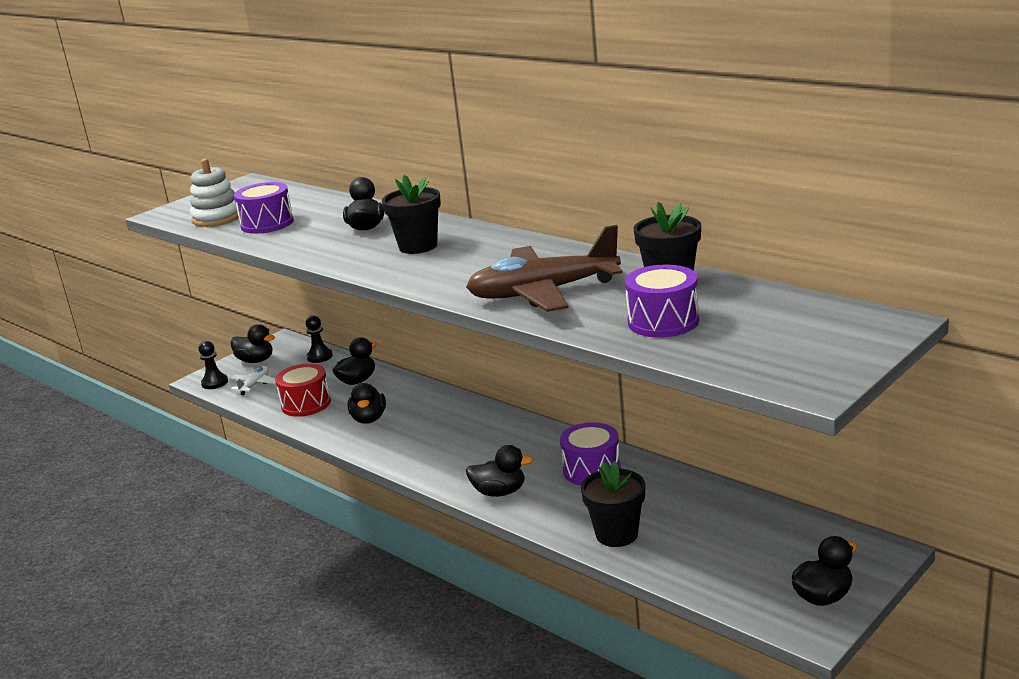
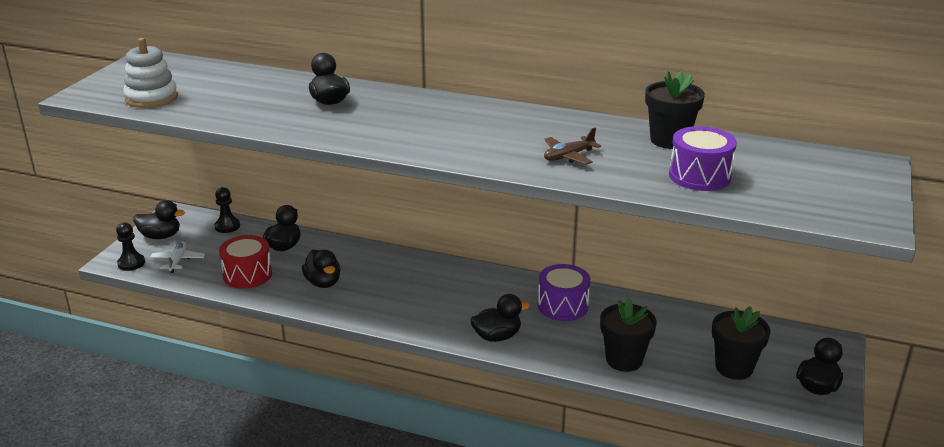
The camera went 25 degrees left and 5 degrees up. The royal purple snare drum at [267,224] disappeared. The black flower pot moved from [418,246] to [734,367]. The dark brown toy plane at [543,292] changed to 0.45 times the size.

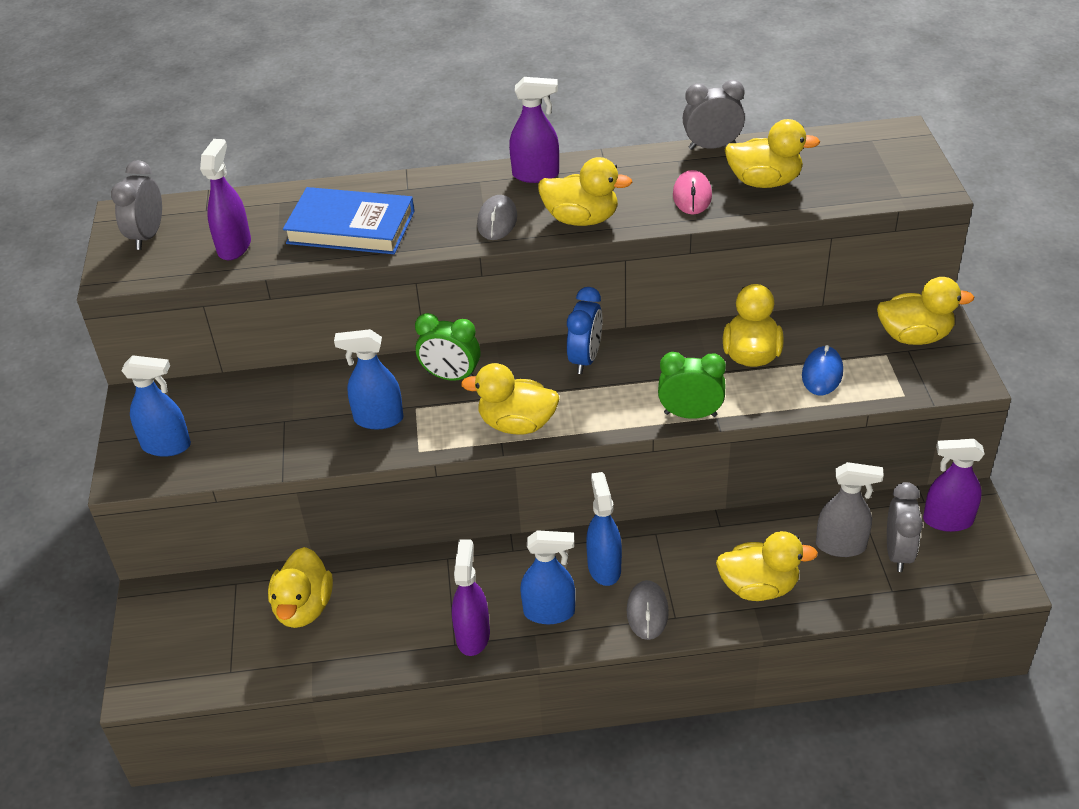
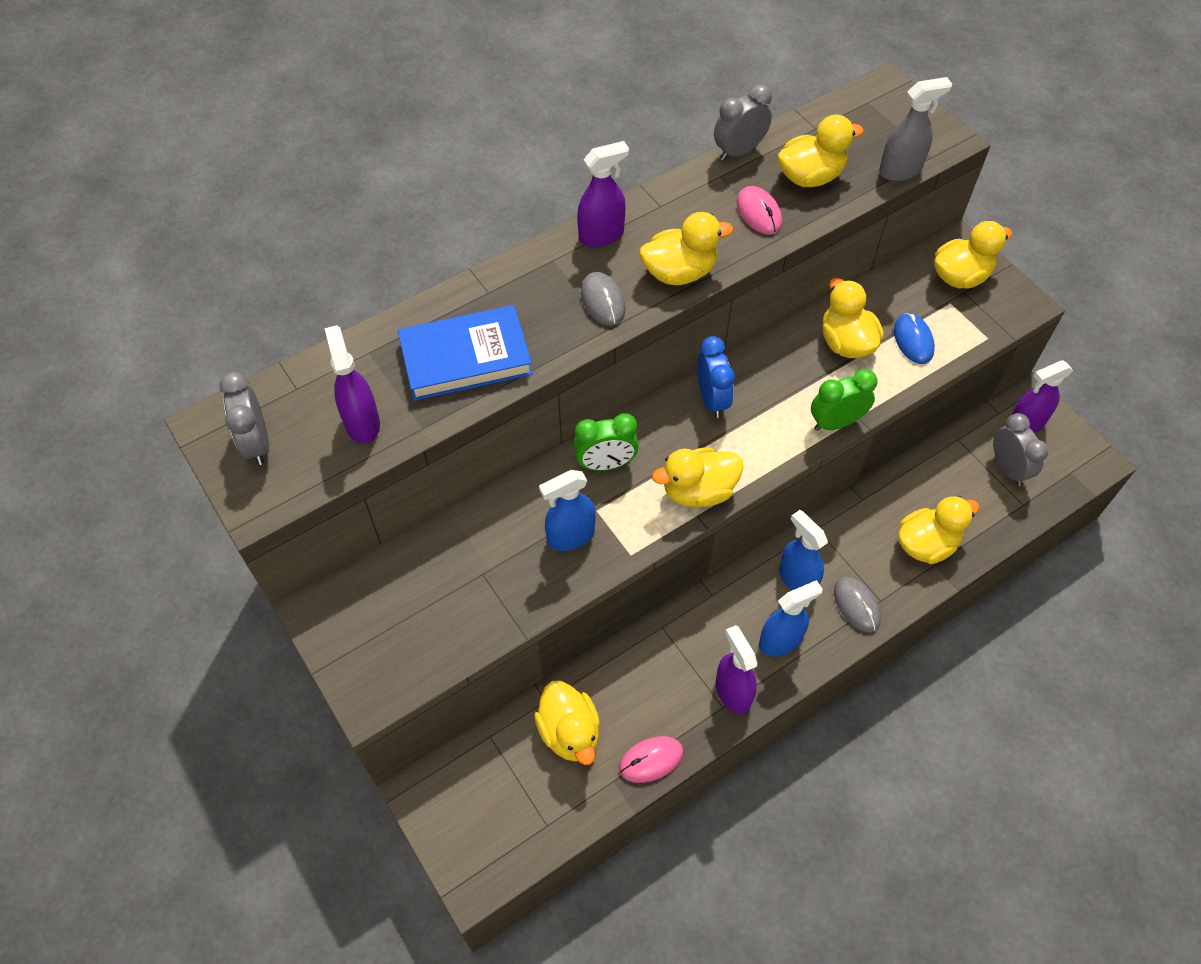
The camera went 30 degrees left and 15 degrees up. The royal blue spray cleaner at [167,446] disappeared. The gray spray cleaner moved from [841,546] to [900,170]. The rose-pink mouse at [651,760] appeared.

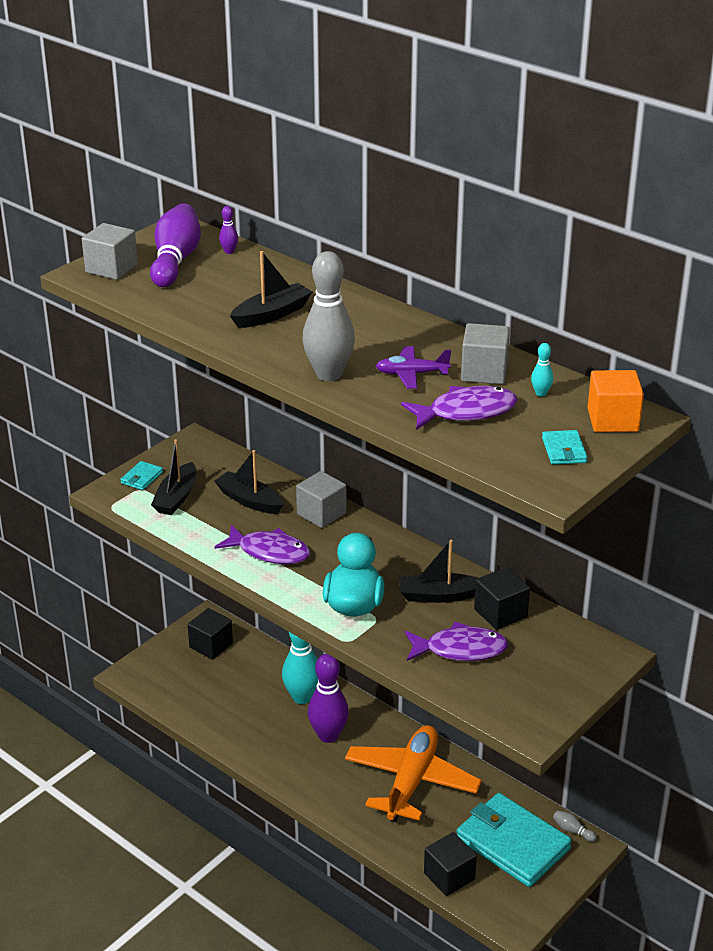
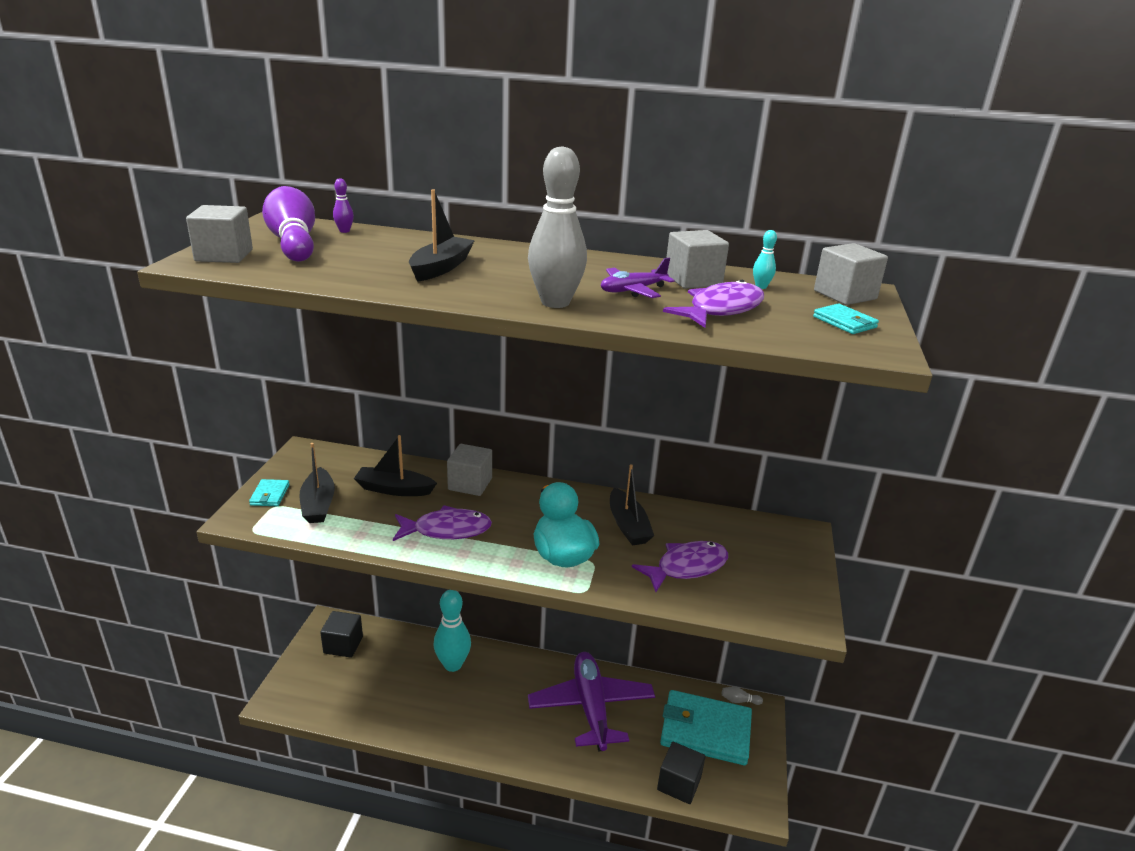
The camera went 30 degrees left and 5 degrees down. The royal purple tenpin at [328,735] disappeared. The bright orange toy plane at [411,781] became the royal purple toy plane at [591,707]. The black boat at [439,596] turned 75 degrees counterclockwise. The black block at [500,613] disappeared. The bright orange block at [612,420] became the gray block at [845,295].

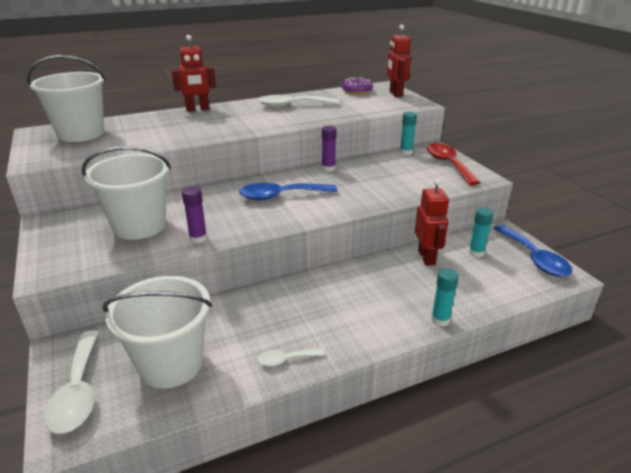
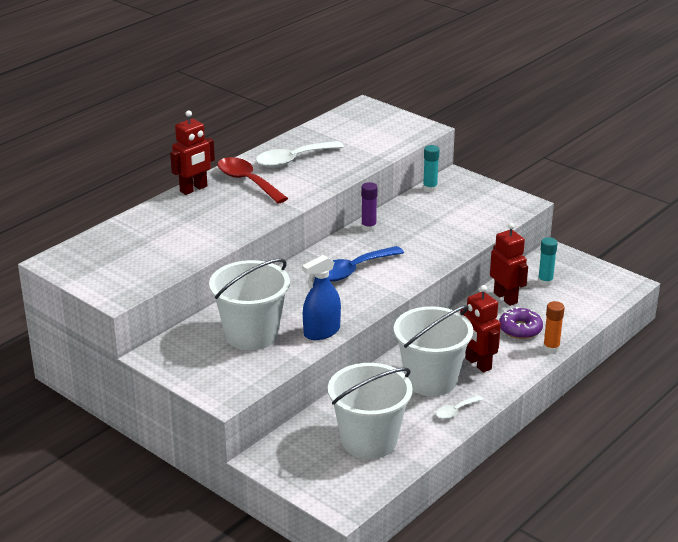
The camera went 25 degrees left and 0 degrees up. The pure white bucket moved from [81,133] to [431,380]. The pure white spoon at [78,391] disappeared. The royal purple stick of glue at [198,238] was replaced by the royal blue spray cleaner at [322,332]. The royal purple donut moved from [357,91] to [520,329]. The scarlet robot moved from [395,94] to [478,364]. The scarlet spoon moved from [448,164] to [247,181]. The teal stick of glue at [440,320] became the bright orange stick of glue at [551,348]. The royal blue spoon at [534,258] disappeared.

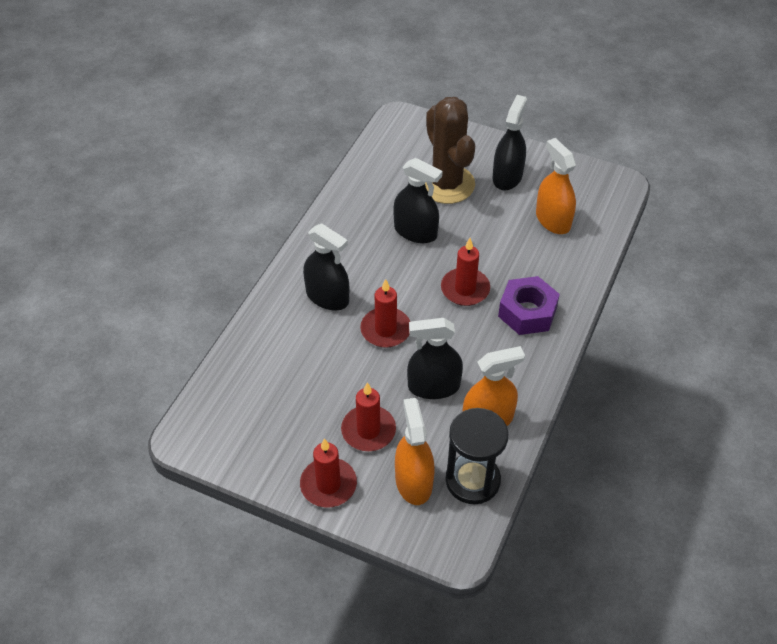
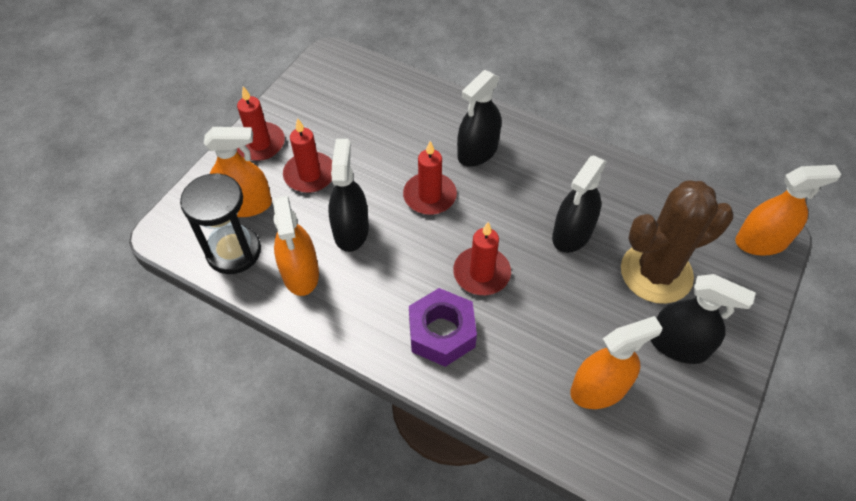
The camera went 95 degrees right and 5 degrees up. The bright orange spray cleaner at [761,241] appeared.

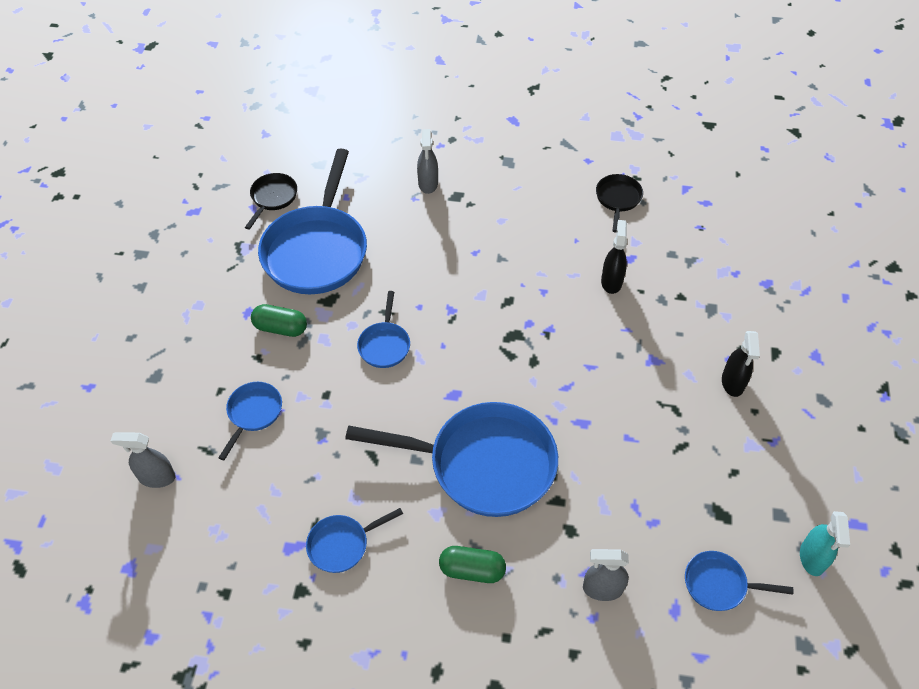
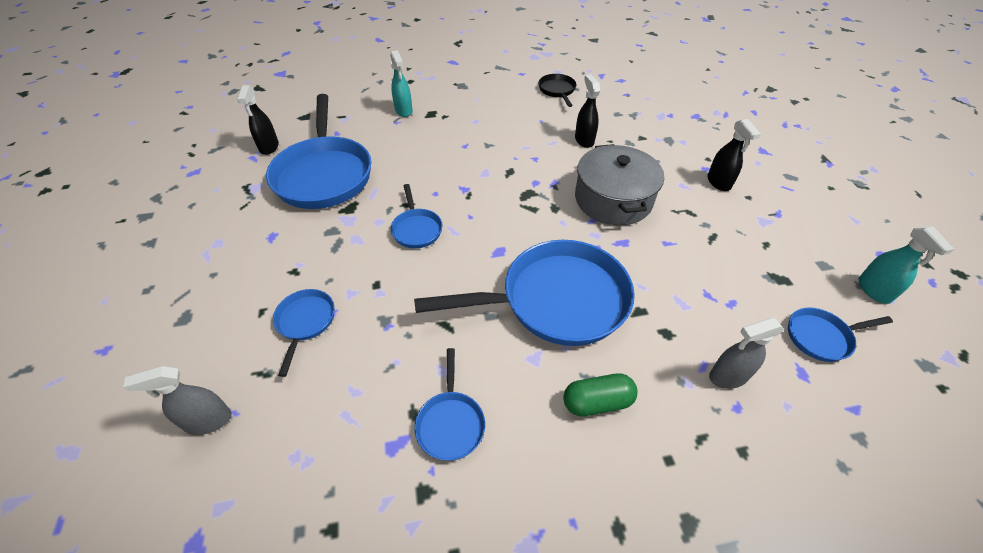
The camera went 20 degrees left and 5 degrees down. The black pan at [273,198] was replaced by the black spray cleaner at [269,147]. The leaf-green pill shape at [280,328] disappeared. The royal blue pan at [342,544] turned 45 degrees counterclockwise. The gray spray cleaner at [428,184] became the teal spray cleaner at [404,111]. The gray stockpot at [613,199] appeared.

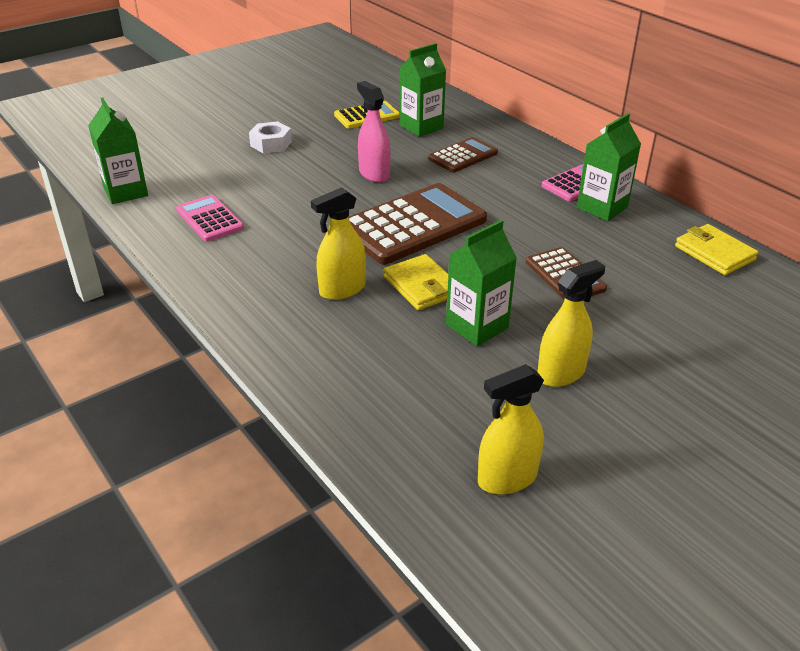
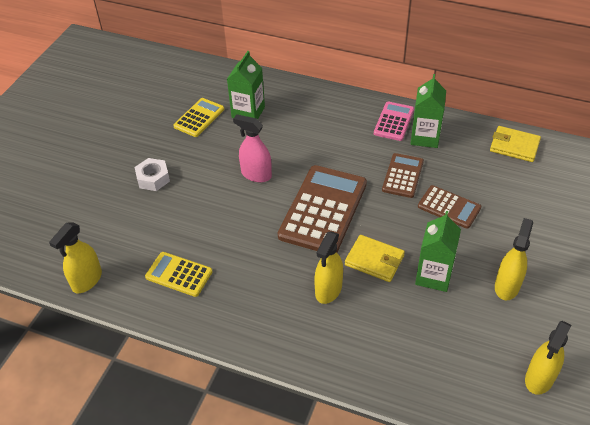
The camera went 30 degrees left and 10 degrees up. The leaf-green milk carton at [126,192] was replaced by the golden spray cleaner at [87,280]. The rose-pink calculator at [210,219] became the golden calculator at [179,274]. The dark brown calculator moved from [463,156] to [403,176].

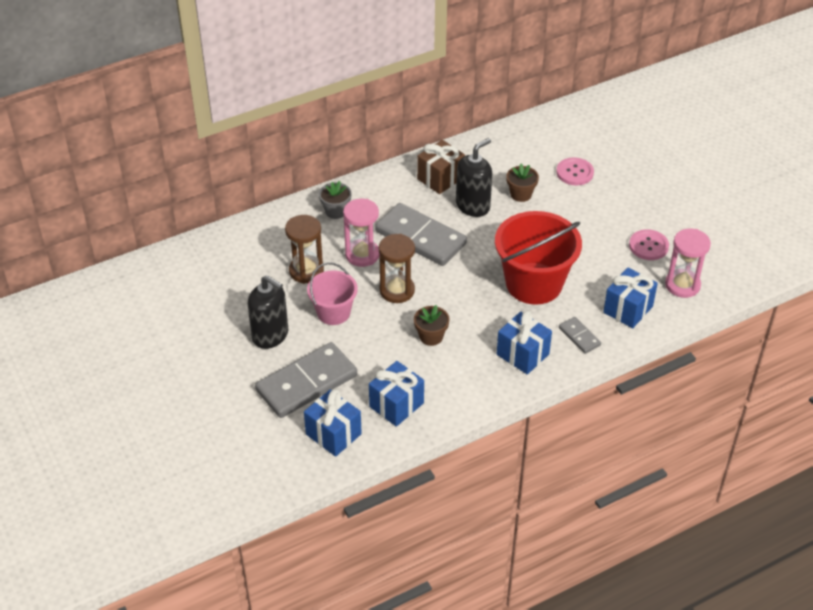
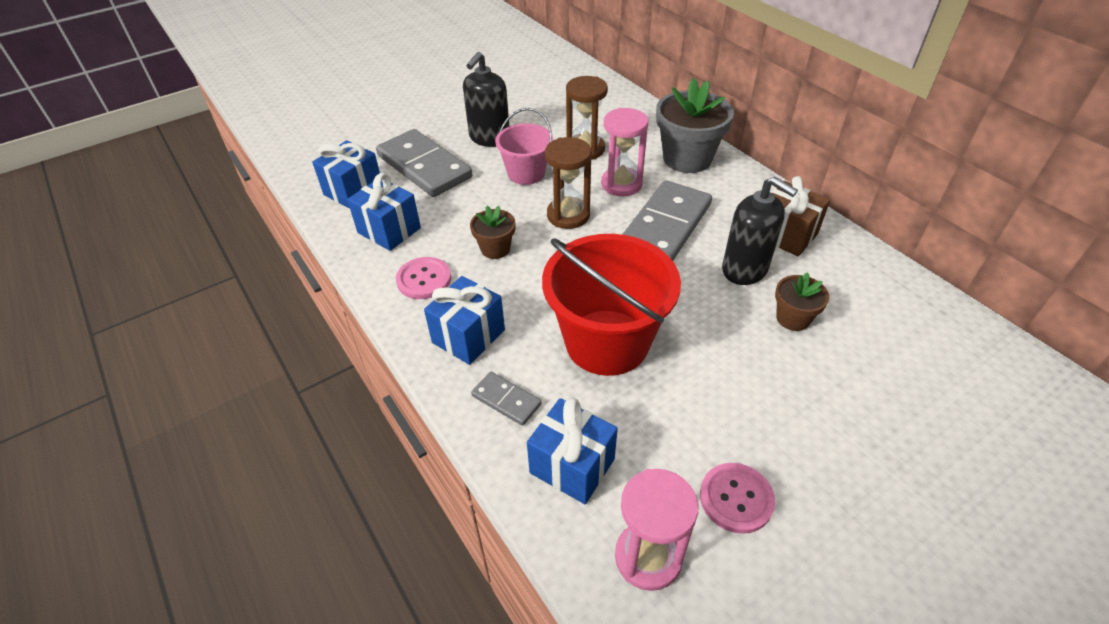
The camera went 85 degrees right and 0 degrees up. The gray flower pot at [336,211] changed to 1.88 times the size. The rose-pink button moved from [574,173] to [424,279]. The gray domino at [579,336] turned 75 degrees clockwise.

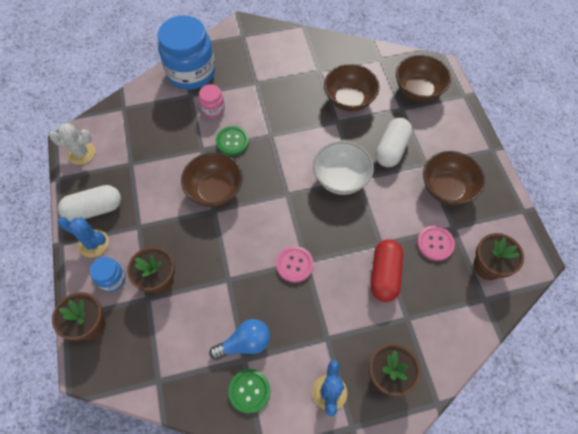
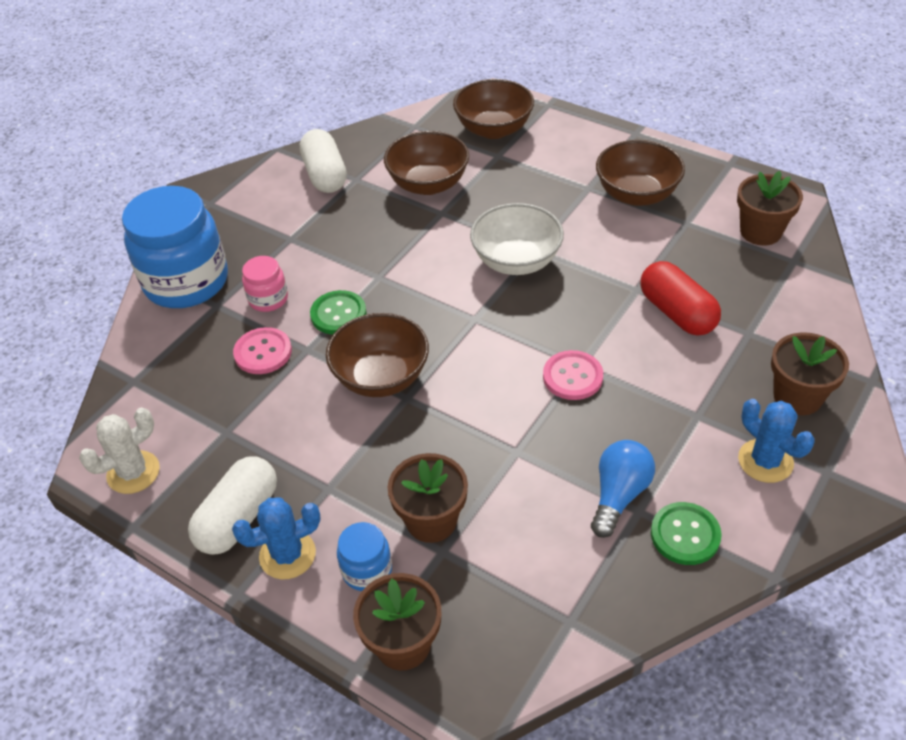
The camera went 40 degrees left and 15 degrees down. The pure white pill shape moved from [391,149] to [325,175]. The rose-pink button moved from [435,243] to [263,352].

